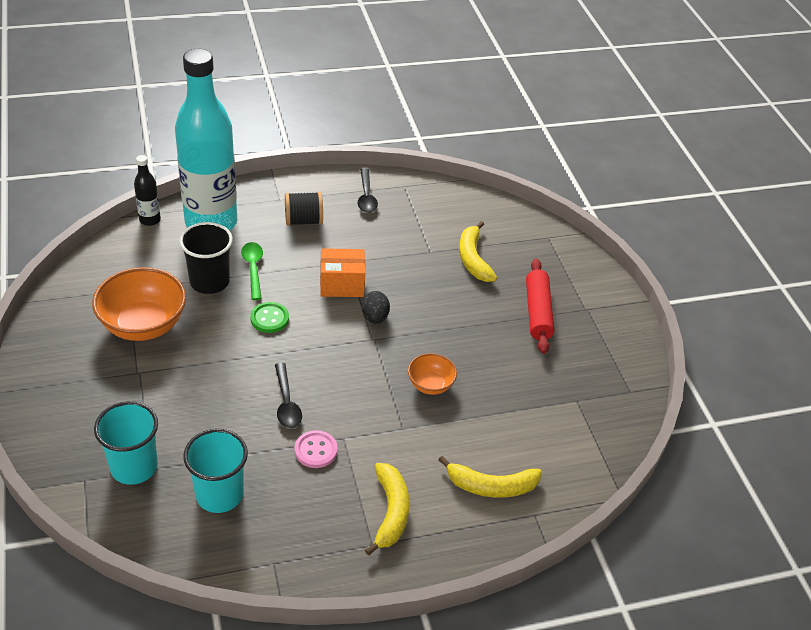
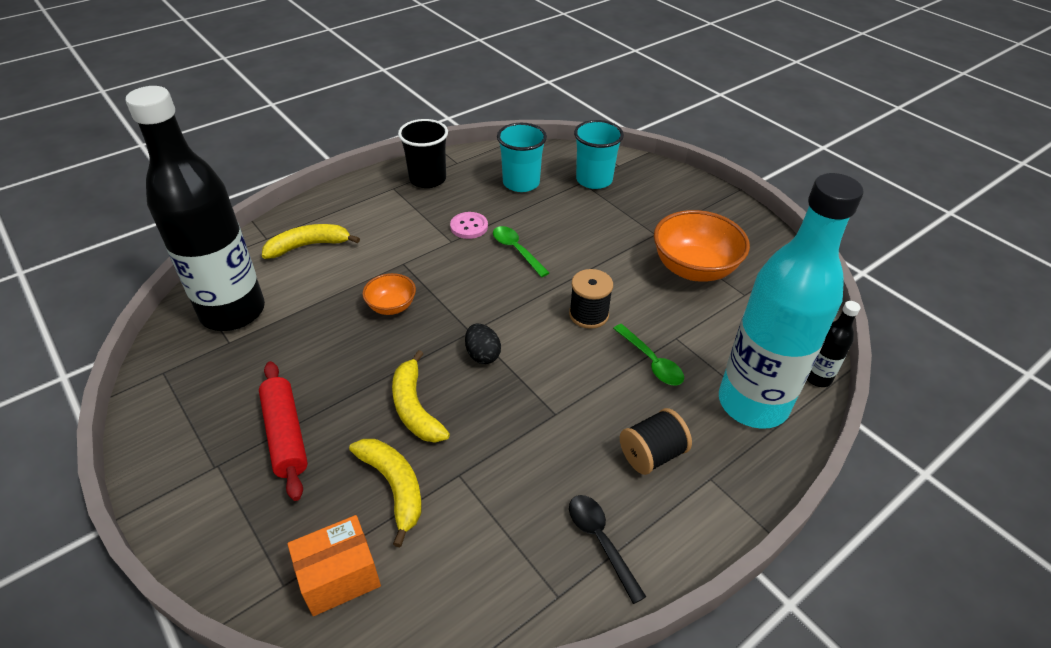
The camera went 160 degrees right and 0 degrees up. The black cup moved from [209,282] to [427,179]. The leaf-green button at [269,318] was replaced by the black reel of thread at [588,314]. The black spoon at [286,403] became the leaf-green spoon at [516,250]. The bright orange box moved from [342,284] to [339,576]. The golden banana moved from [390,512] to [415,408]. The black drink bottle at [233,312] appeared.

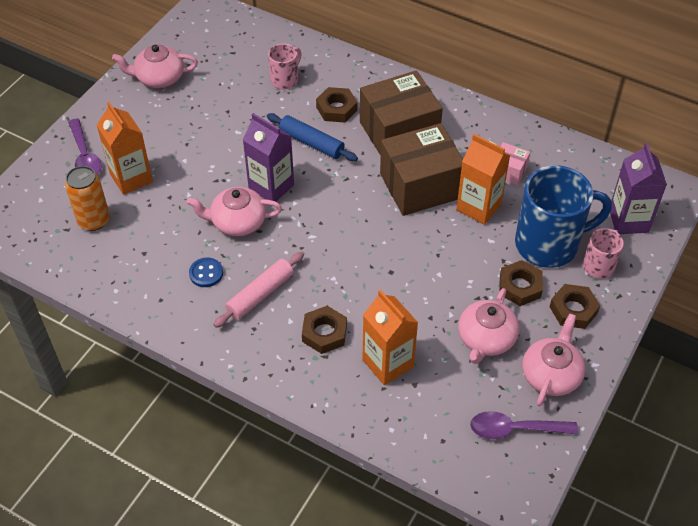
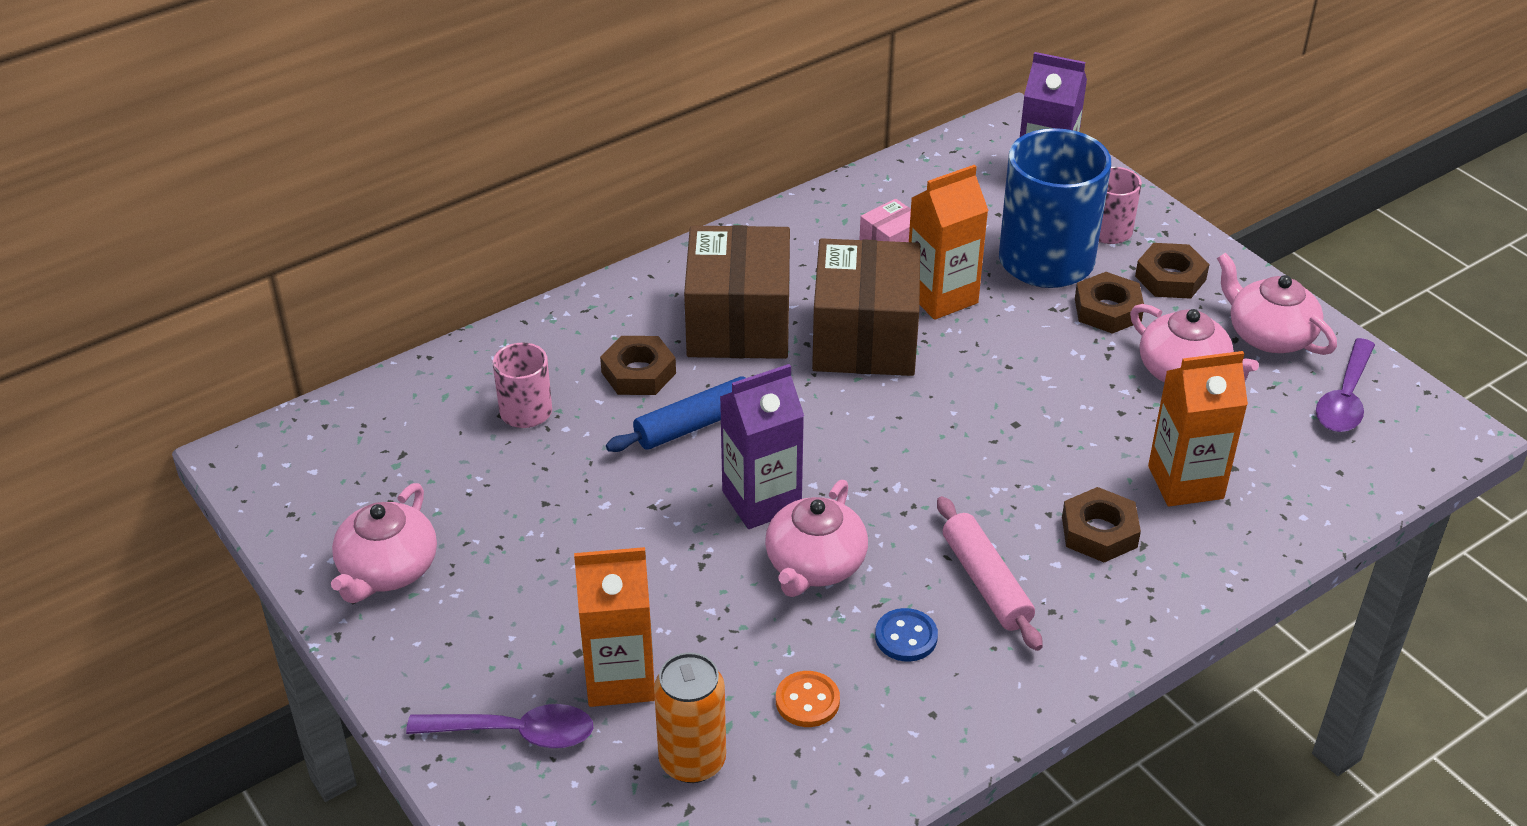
The camera went 65 degrees left and 10 degrees down. The bright orange button at [807,701] appeared.

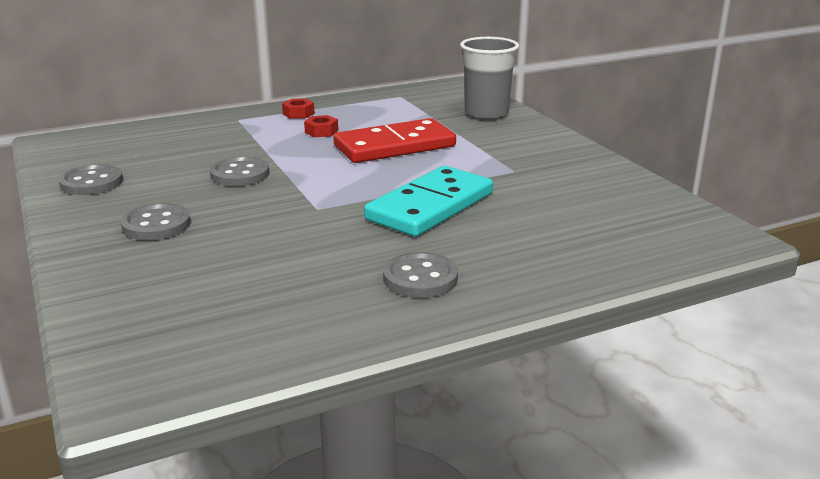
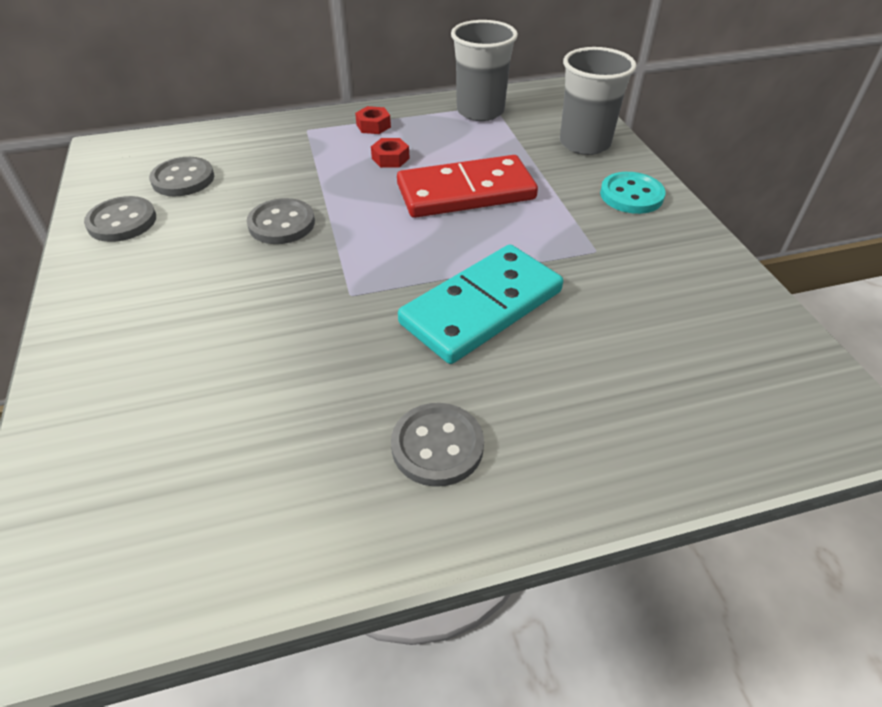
The camera went 10 degrees right and 20 degrees up. The gray button moved from [156,225] to [183,179]. The gray cup at [480,111] appeared. The teal button at [631,195] appeared.

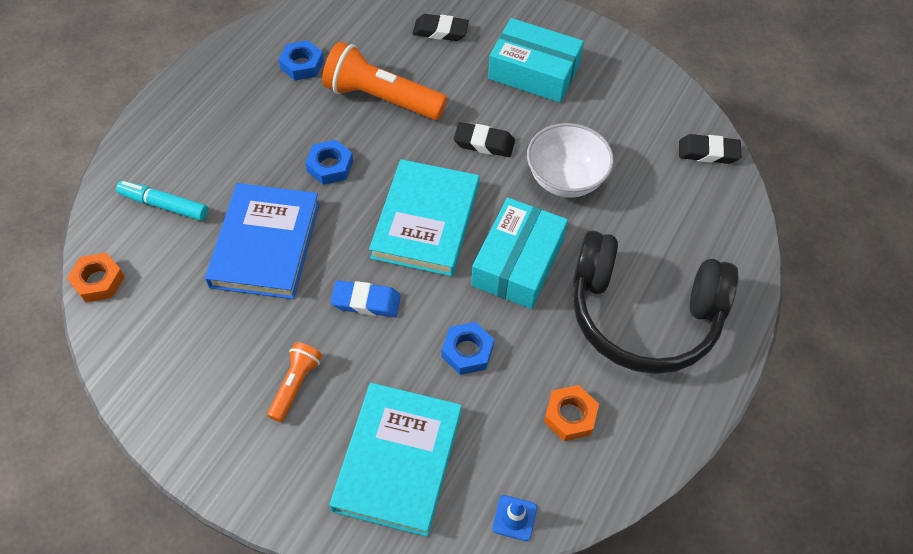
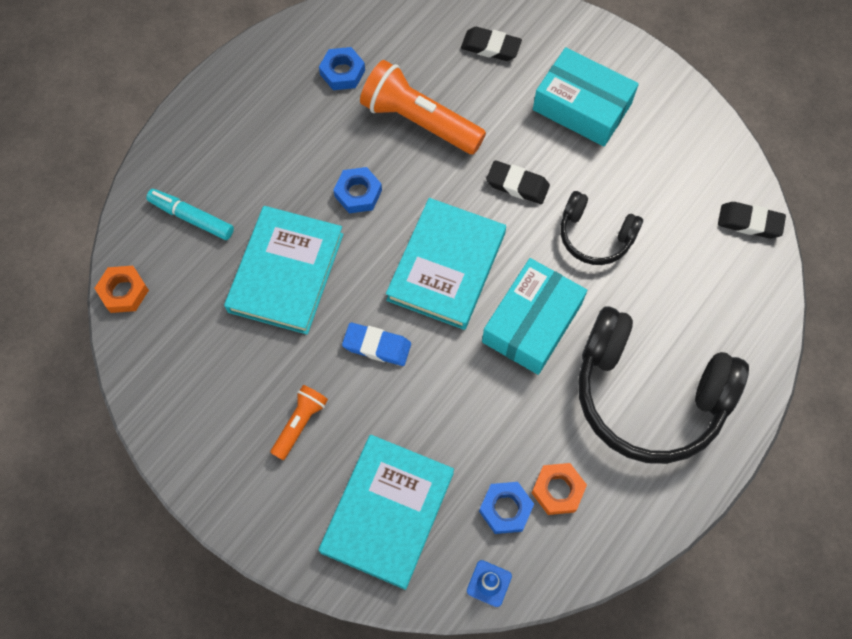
The camera went 10 degrees right and 10 degrees up. The royal blue hardback at [265,244] became the teal hardback at [286,272]. The royal blue hexagon nut moved from [467,351] to [505,509]. The pure white serving bowl at [565,179] was replaced by the black headset at [595,236].

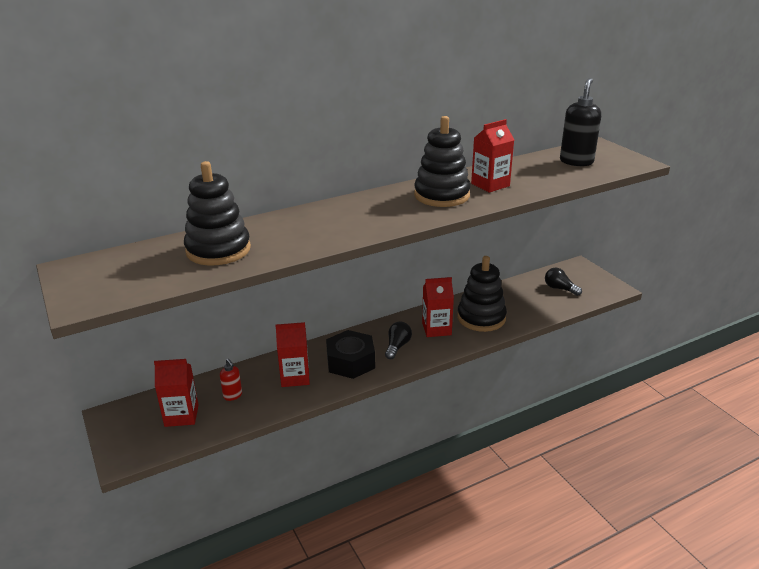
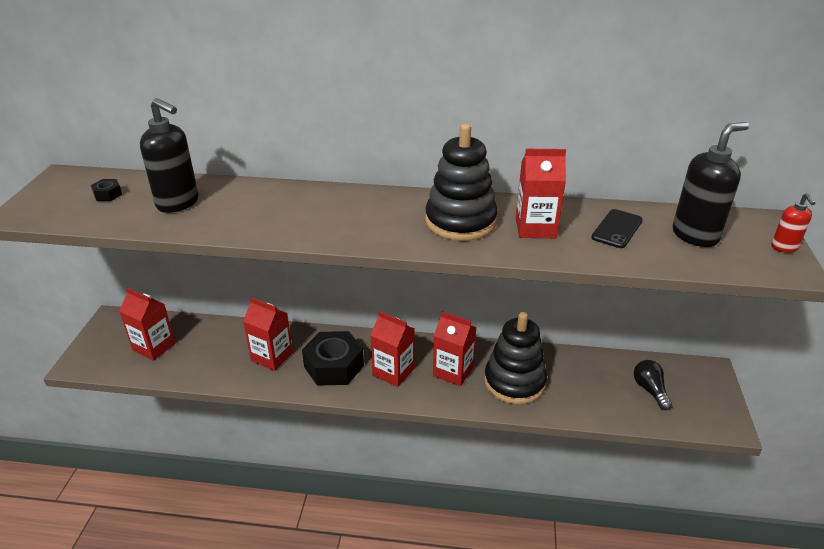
The camera went 35 degrees right and 5 degrees up. The black stacking toy at [218,250] was replaced by the black soap dispenser at [178,203]. The scarlet soap dispenser moved from [233,395] to [784,248]. The black light bulb at [397,346] was replaced by the scarlet milk carton at [393,372]. The black hexagon nut at [108,194] appeared. The black mobile phone at [617,229] appeared.

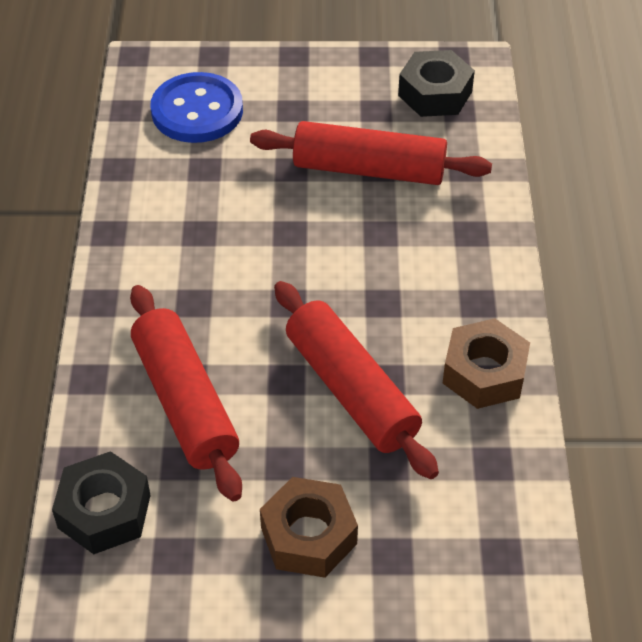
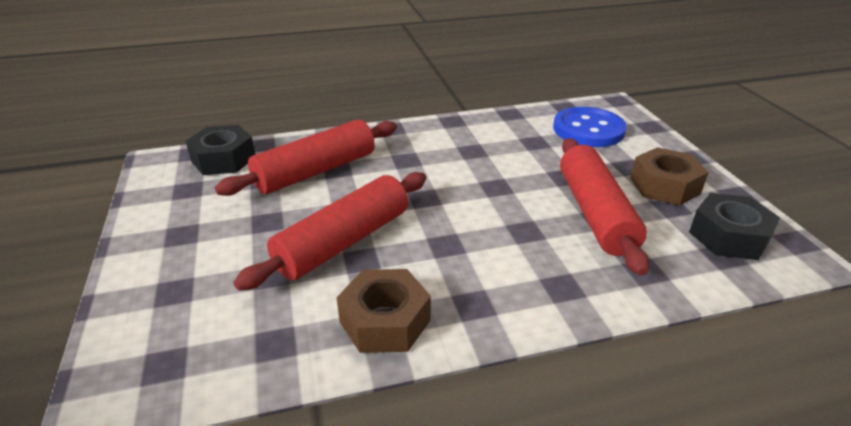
The camera went 75 degrees right and 15 degrees down. The dark brown hexagon nut moved from [308,536] to [664,186].

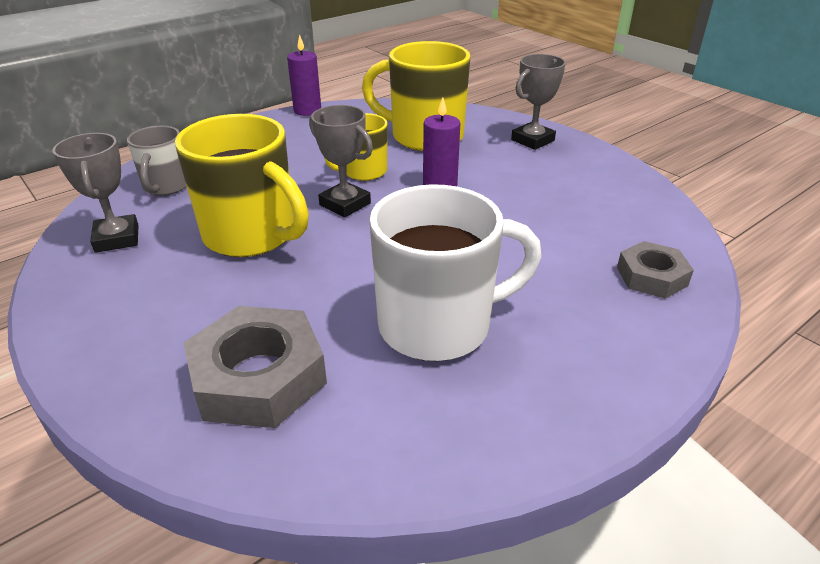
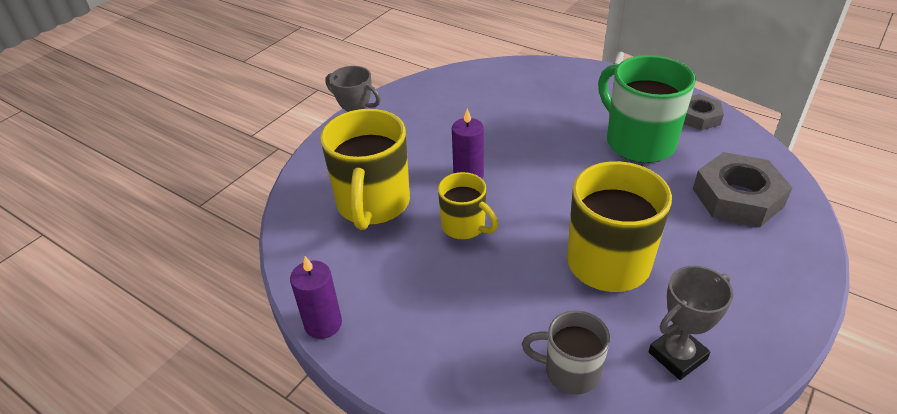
The camera went 105 degrees left and 5 degrees up. The gray mug at [166,186] turned 150 degrees counterclockwise. The gray award cup at [345,204] disappeared. The pure white mug at [438,325] became the leaf-green mug at [638,142]. The gray hexagon nut moved from [651,276] to [698,117].

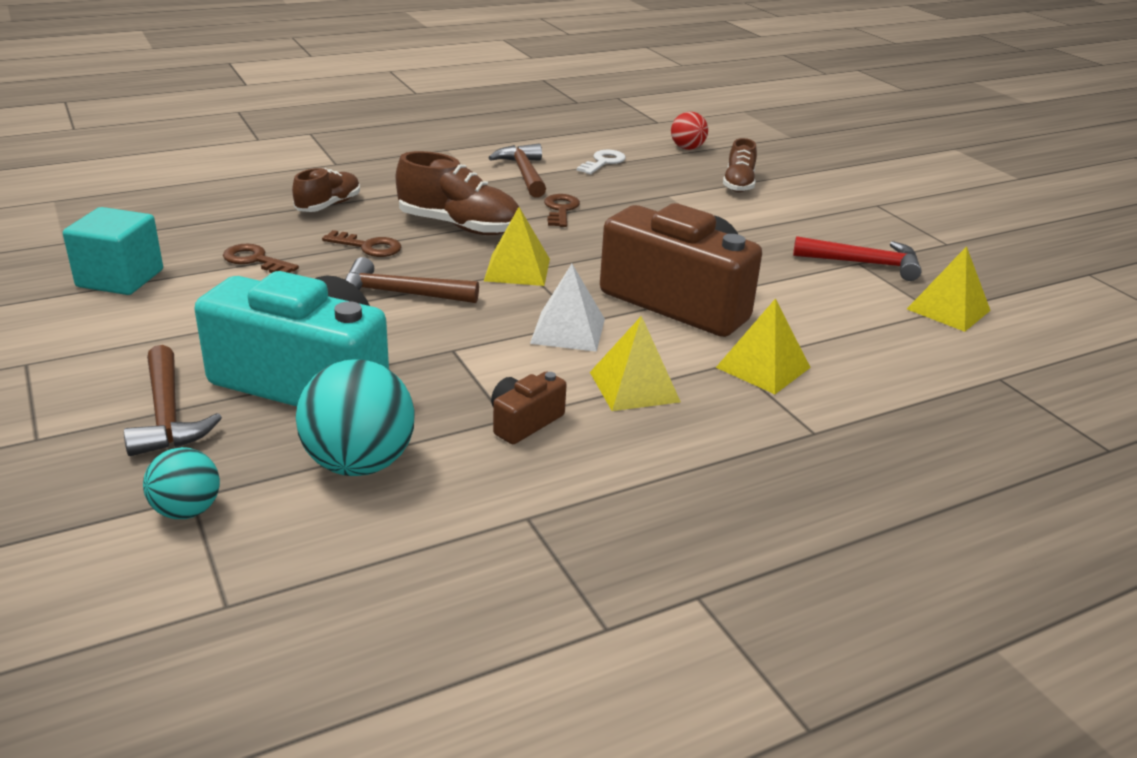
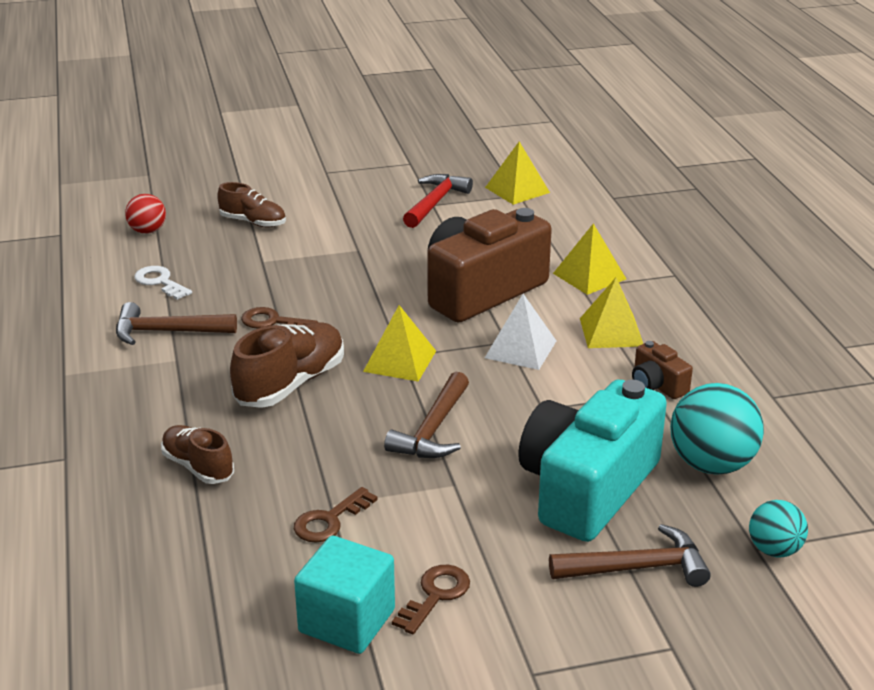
The camera went 75 degrees left and 0 degrees up. The dark brown key moved from [368,247] to [436,595].

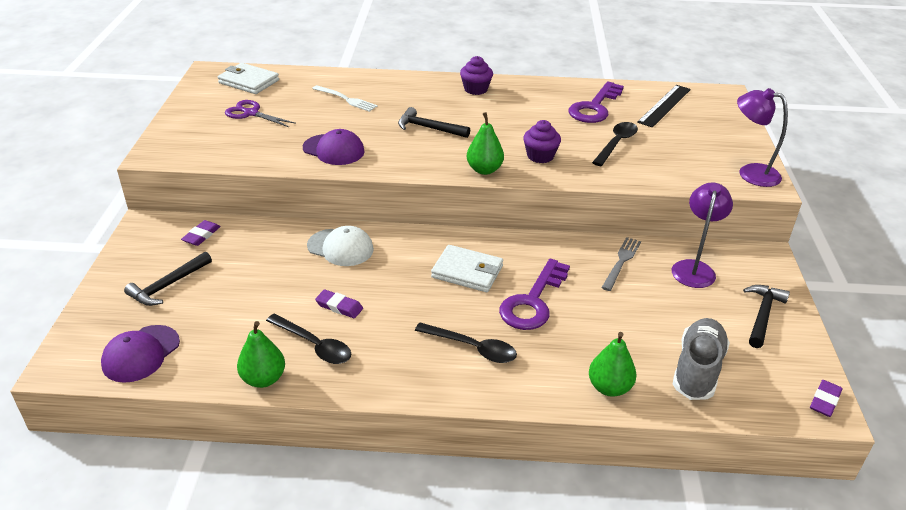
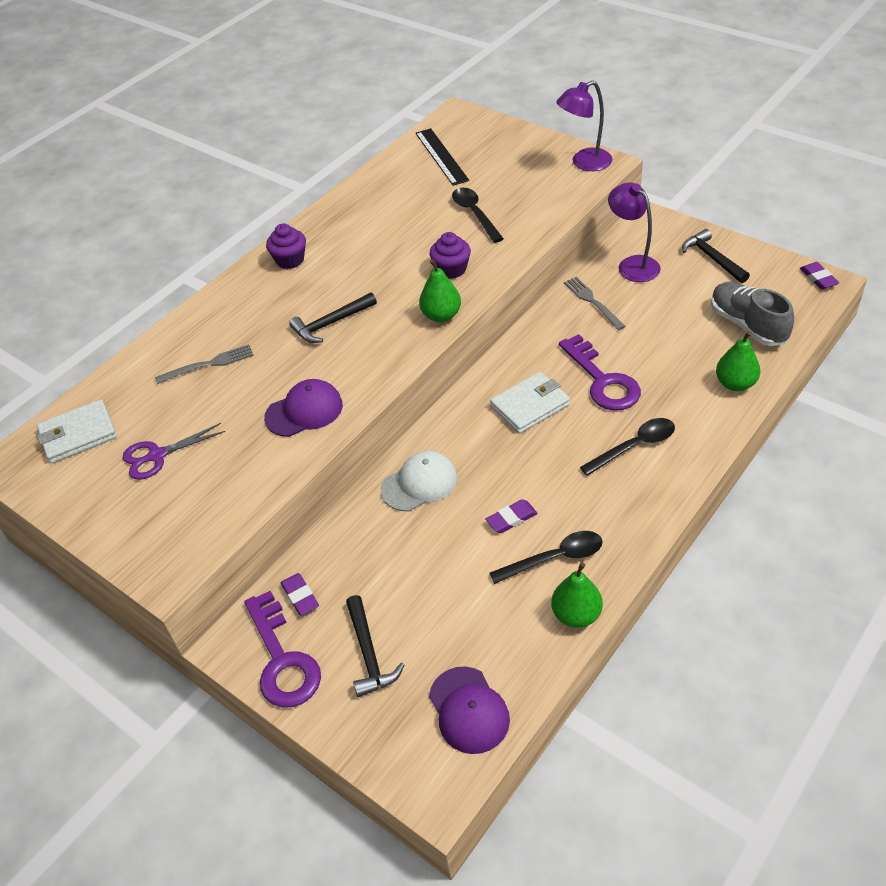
The camera went 50 degrees left and 10 degrees up. The pure white table fork at [346,99] became the gray table fork at [209,364]. The royal purple key moved from [594,107] to [282,660].

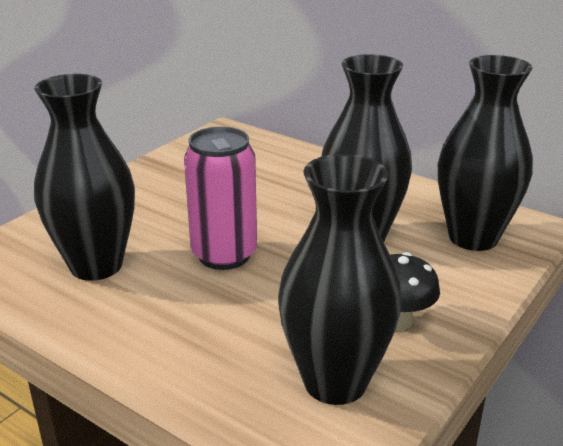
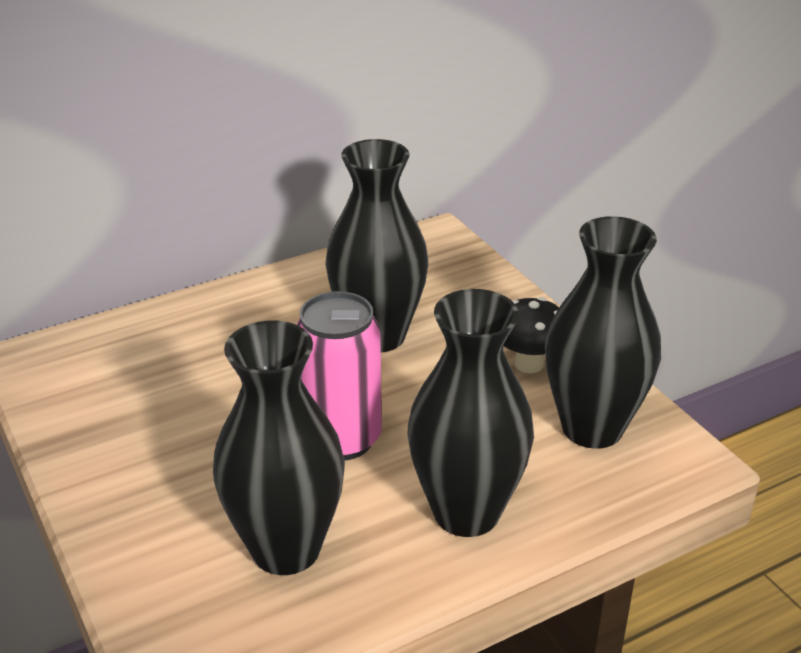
The camera went 65 degrees left and 5 degrees up. The black tall vase moved from [473,237] to [466,512].

